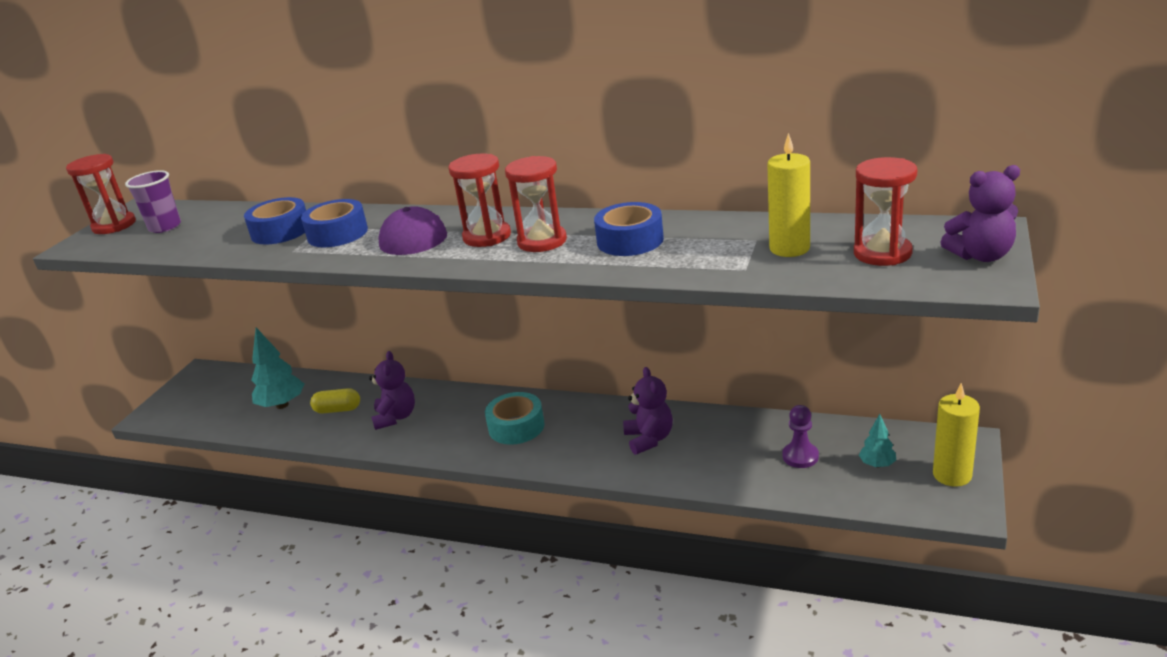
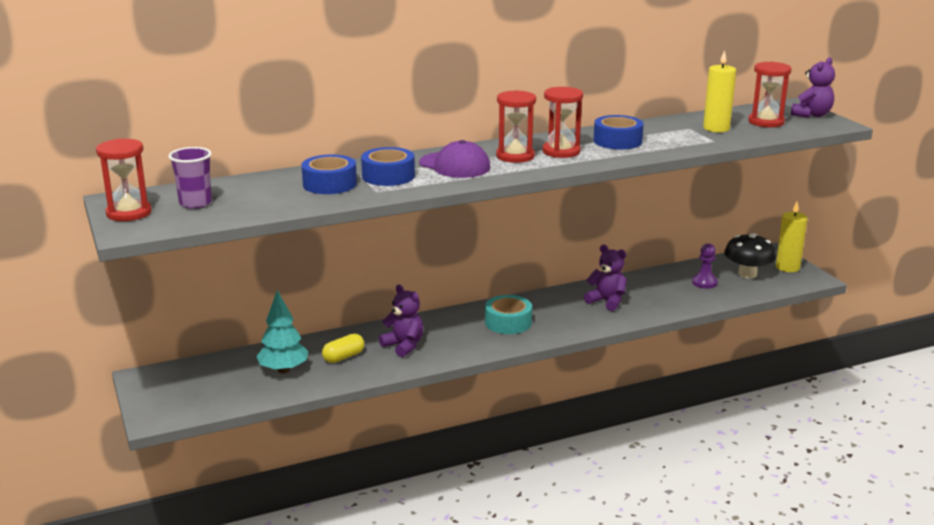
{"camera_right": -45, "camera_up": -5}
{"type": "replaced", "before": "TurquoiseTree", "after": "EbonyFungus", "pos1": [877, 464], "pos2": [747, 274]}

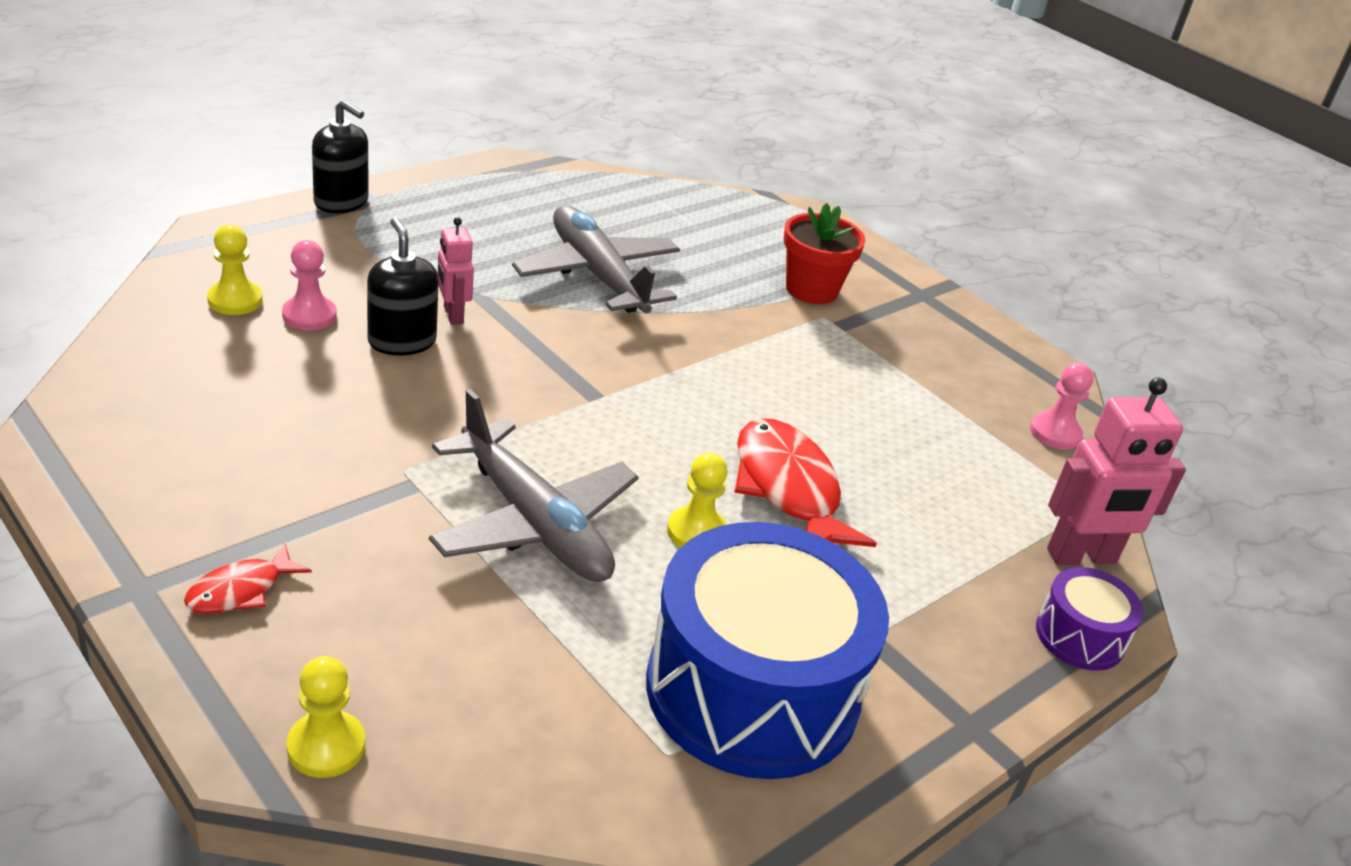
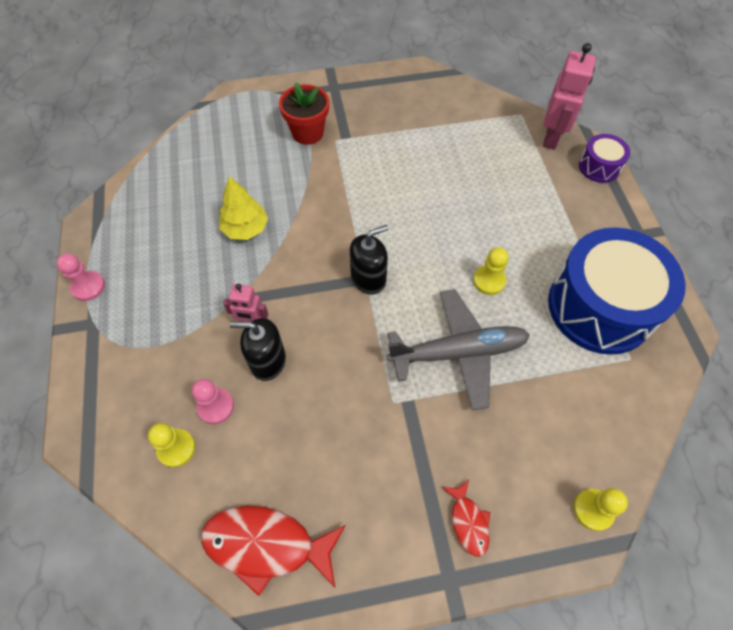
{"camera_right": -55, "camera_up": 25}
{"type": "moved", "before": "EbonyPumpBottle", "pos1": [341, 202], "pos2": [368, 278]}
{"type": "moved", "before": "ScarletFishFigure", "pos1": [788, 489], "pos2": [266, 545]}
{"type": "moved", "before": "RosePinkChessPawn", "pos1": [1055, 433], "pos2": [88, 287]}
{"type": "replaced", "before": "GrayToyPlane", "after": "YellowTree", "pos1": [598, 275], "pos2": [245, 228]}

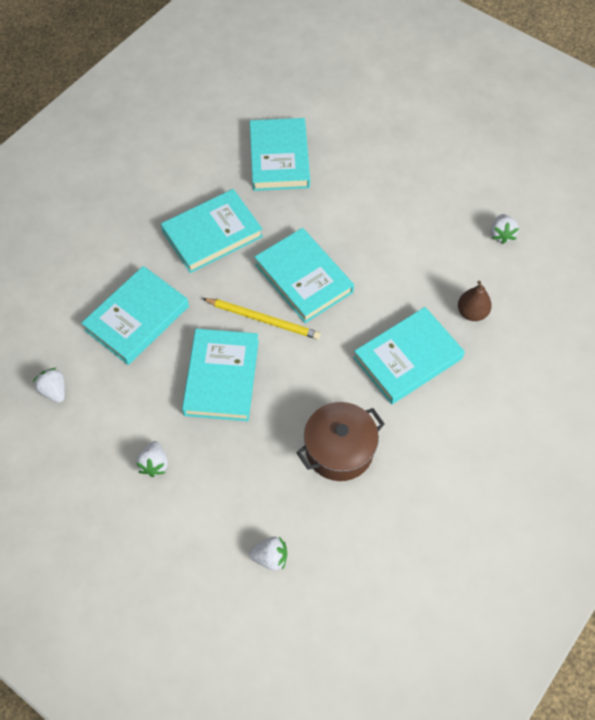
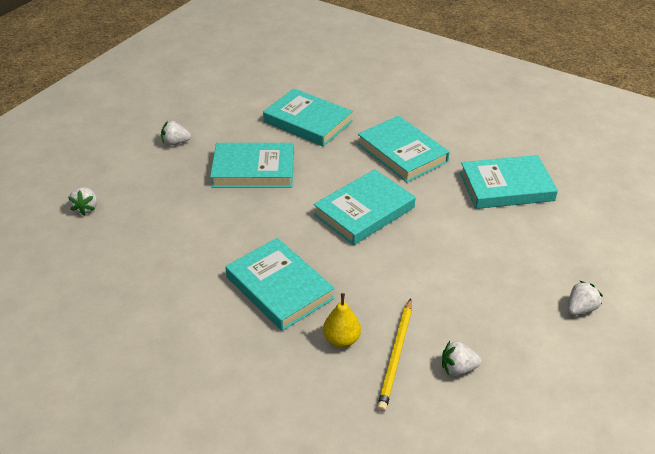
{"camera_right": 85, "camera_up": -20}
{"type": "removed", "before": "DarkBrownCookingPot", "pos1": [339, 450]}
{"type": "moved", "before": "WhiteToyStrawberry", "pos1": [54, 391], "pos2": [580, 309]}
{"type": "moved", "before": "YellowPencil", "pos1": [263, 320], "pos2": [396, 356]}
{"type": "recoloured", "before": "DarkBrownPearFruit", "after": "YellowPearFruit", "pos1": [472, 312], "pos2": [341, 339]}

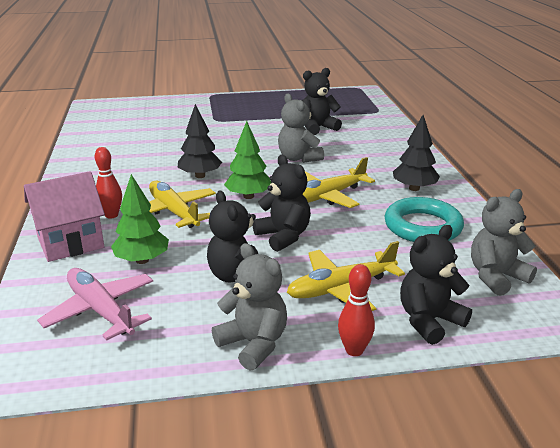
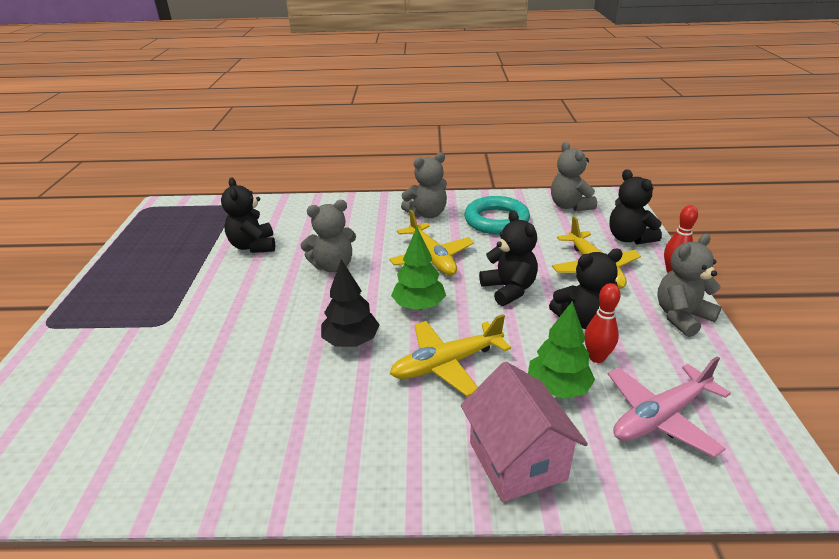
{"camera_right": -80, "camera_up": 5}
{"type": "moved", "before": "ScarletBowlingPin", "pos1": [111, 215], "pos2": [596, 357]}
{"type": "replaced", "before": "EbonyTree", "after": "GrayTeddy", "pos1": [414, 188], "pos2": [427, 214]}
{"type": "turned", "before": "EbonyTeddy", "pos1": [283, 236], "pos2": [509, 289], "turn": 90}

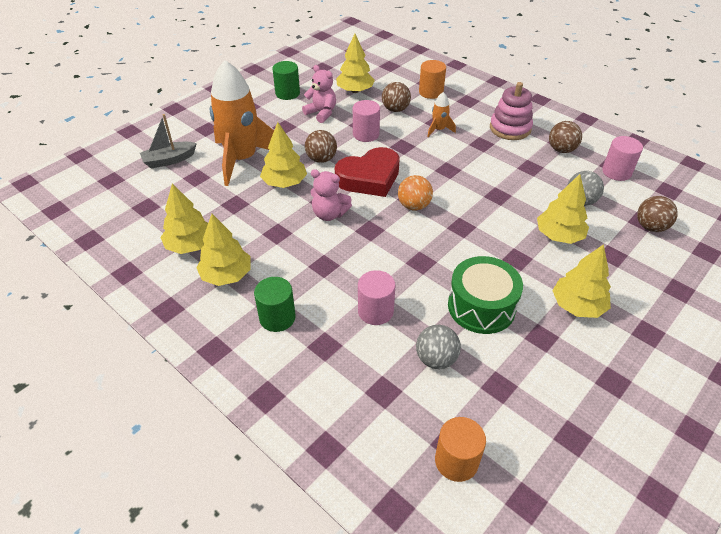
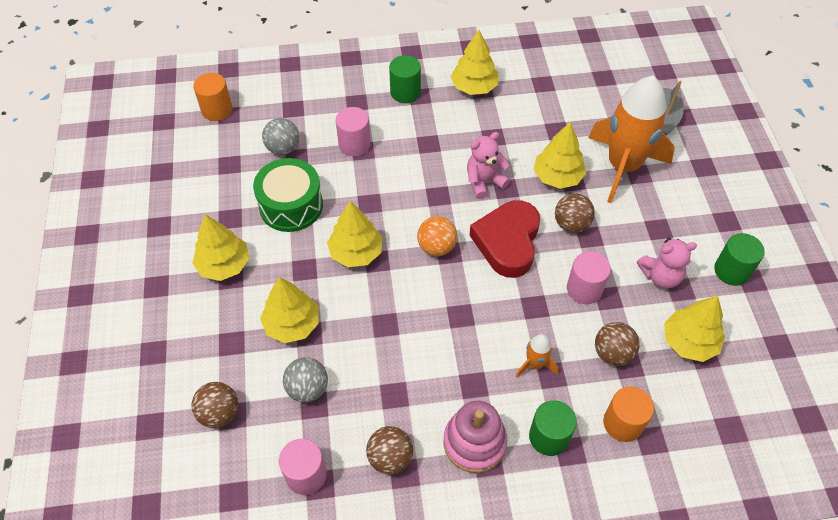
{"camera_right": 130, "camera_up": 10}
{"type": "added", "after": "LeafGreenCylinderShape", "pos2": [548, 437]}
{"type": "moved", "before": "YellowTree", "pos1": [190, 245], "pos2": [356, 252]}

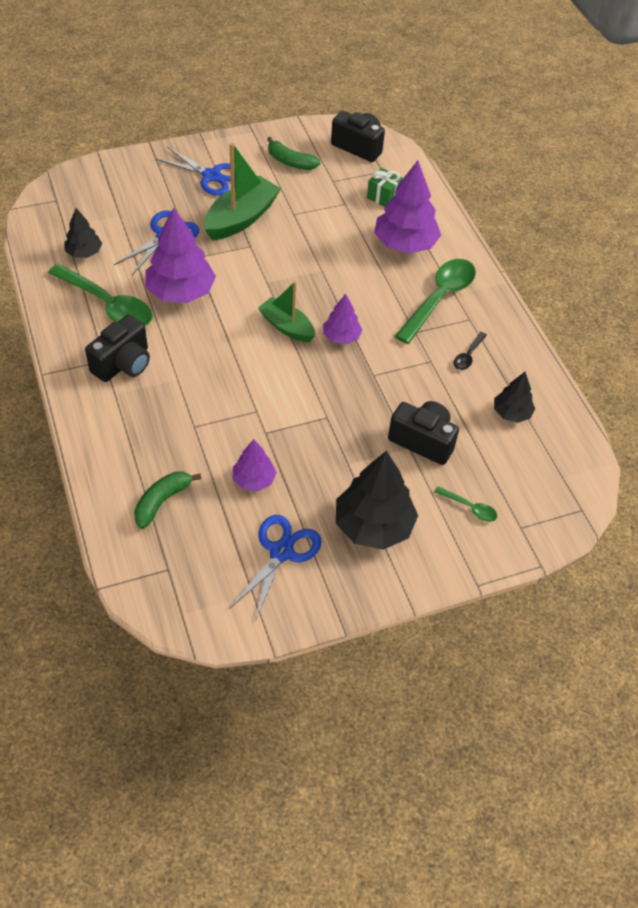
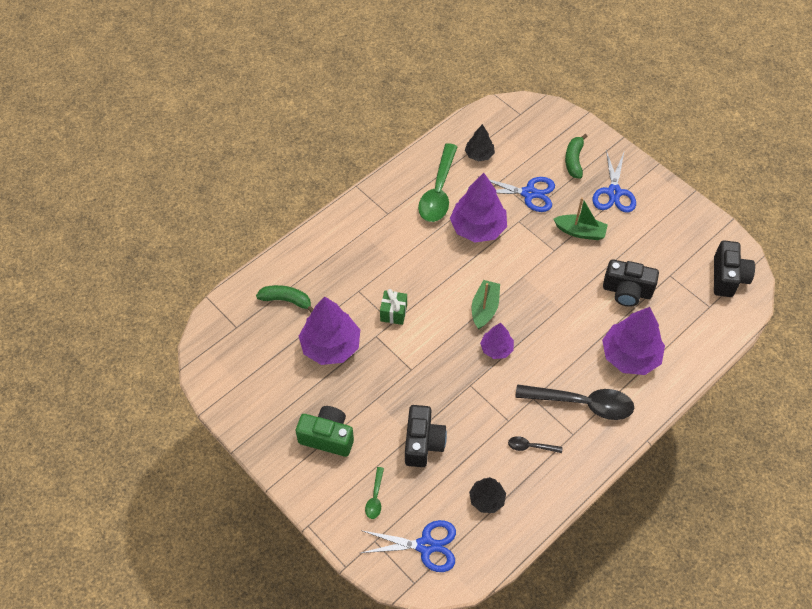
{"camera_right": 70, "camera_up": 5}
{"type": "moved", "before": "EbonyCompactCamera", "pos1": [123, 364], "pos2": [627, 291]}
{"type": "moved", "before": "RoyalBlueShears", "pos1": [281, 552], "pos2": [425, 545]}
{"type": "moved", "before": "LeafGreenBananaFruit", "pos1": [290, 162], "pos2": [574, 160]}
{"type": "moved", "before": "LeafGreenPresent", "pos1": [383, 197], "pos2": [393, 313]}
{"type": "replaced", "before": "EbonyTree", "after": "LeafGreenCompactCamera", "pos1": [373, 525], "pos2": [327, 437]}
{"type": "recoloured", "before": "LeafGreenSpoon", "after": "EbonySpoon", "pos1": [439, 298], "pos2": [582, 403]}
{"type": "resized", "before": "LeafGreenToyBoat", "pos1": [241, 218], "pos2": [580, 232], "scale": 0.64}
{"type": "resized", "before": "PurpleTree", "pos1": [254, 480], "pos2": [331, 346], "scale": 1.82}

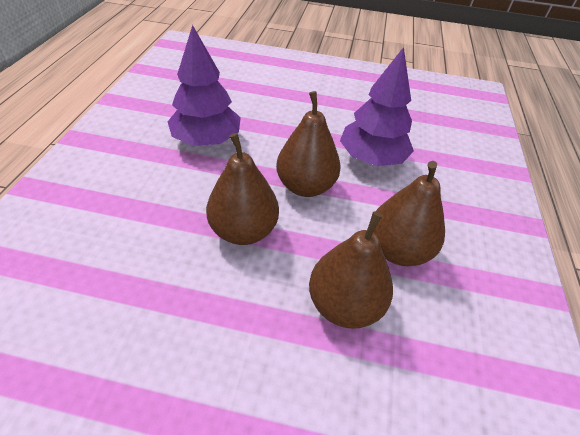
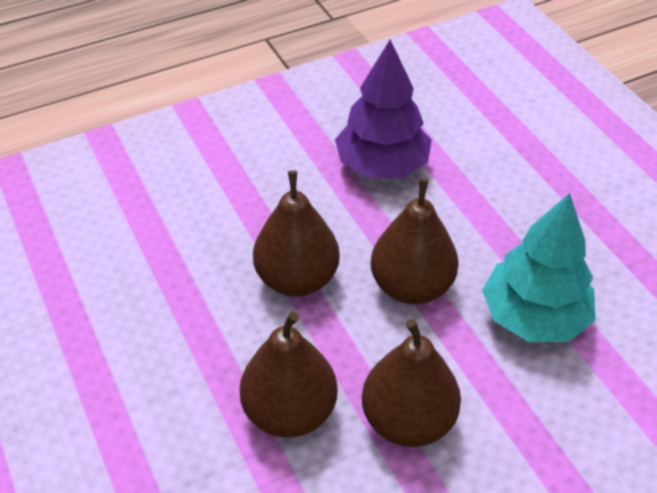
{"camera_right": 55, "camera_up": 0}
{"type": "recoloured", "before": "PurpleTree", "after": "TurquoiseTree", "pos1": [371, 158], "pos2": [534, 317]}

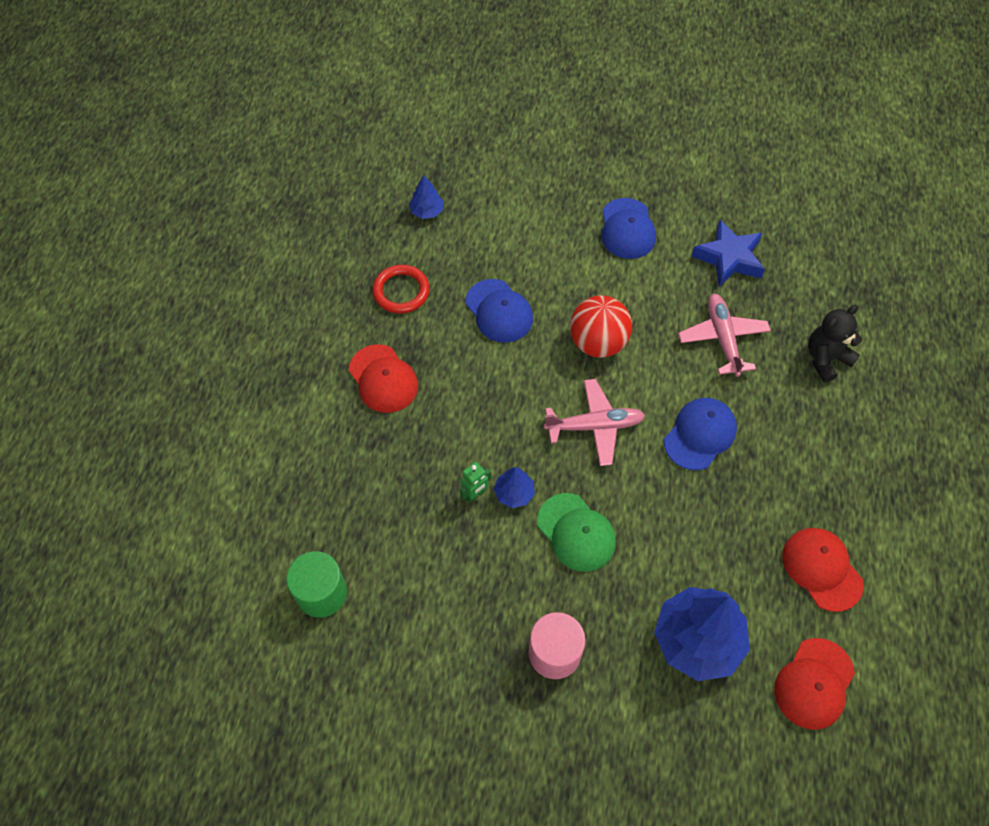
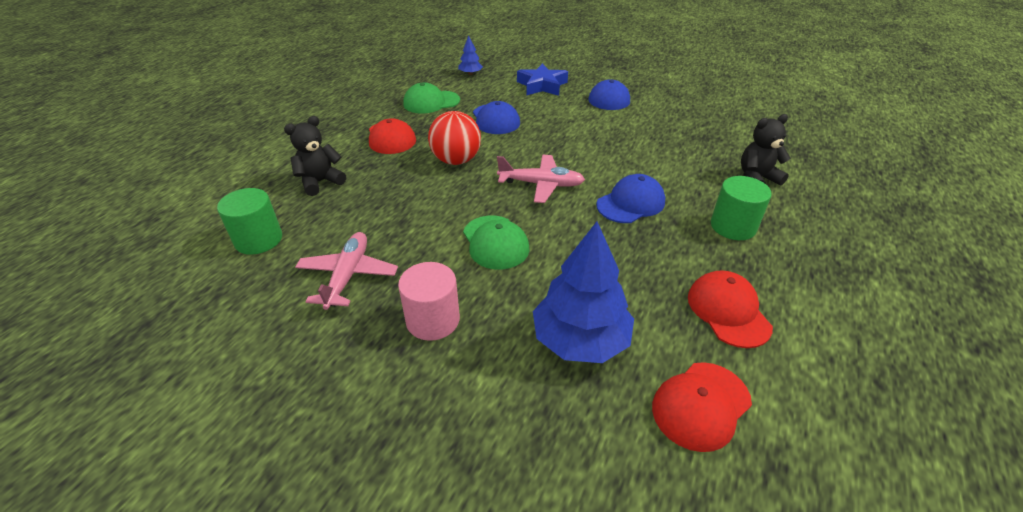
{"camera_right": 15, "camera_up": -20}
{"type": "removed", "before": "LeafGreenToyRobot", "pos1": [475, 494]}
{"type": "removed", "before": "RoyalBlueTree", "pos1": [514, 493]}
{"type": "added", "after": "EbonyTeddy", "pos2": [320, 182]}
{"type": "added", "after": "LeafGreenCylinderShape", "pos2": [733, 226]}
{"type": "moved", "before": "ScarletBall", "pos1": [598, 342], "pos2": [456, 160]}
{"type": "moved", "before": "RosePinkToyPlane", "pos1": [722, 338], "pos2": [348, 275]}
{"type": "moved", "before": "RoyalBlueFivePointedStar", "pos1": [729, 258], "pos2": [542, 85]}
{"type": "replaced", "before": "ScarletTorus", "after": "LeafGreenBaseballCap", "pos1": [401, 291], "pos2": [431, 102]}

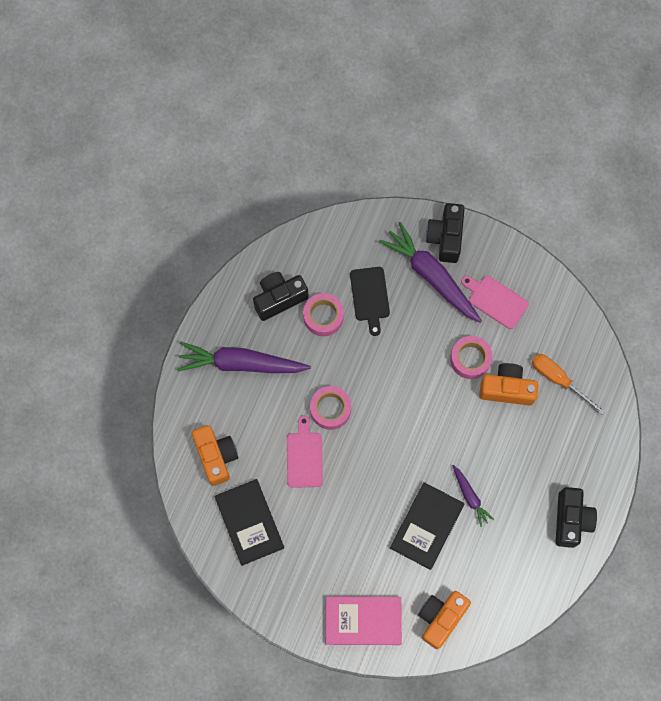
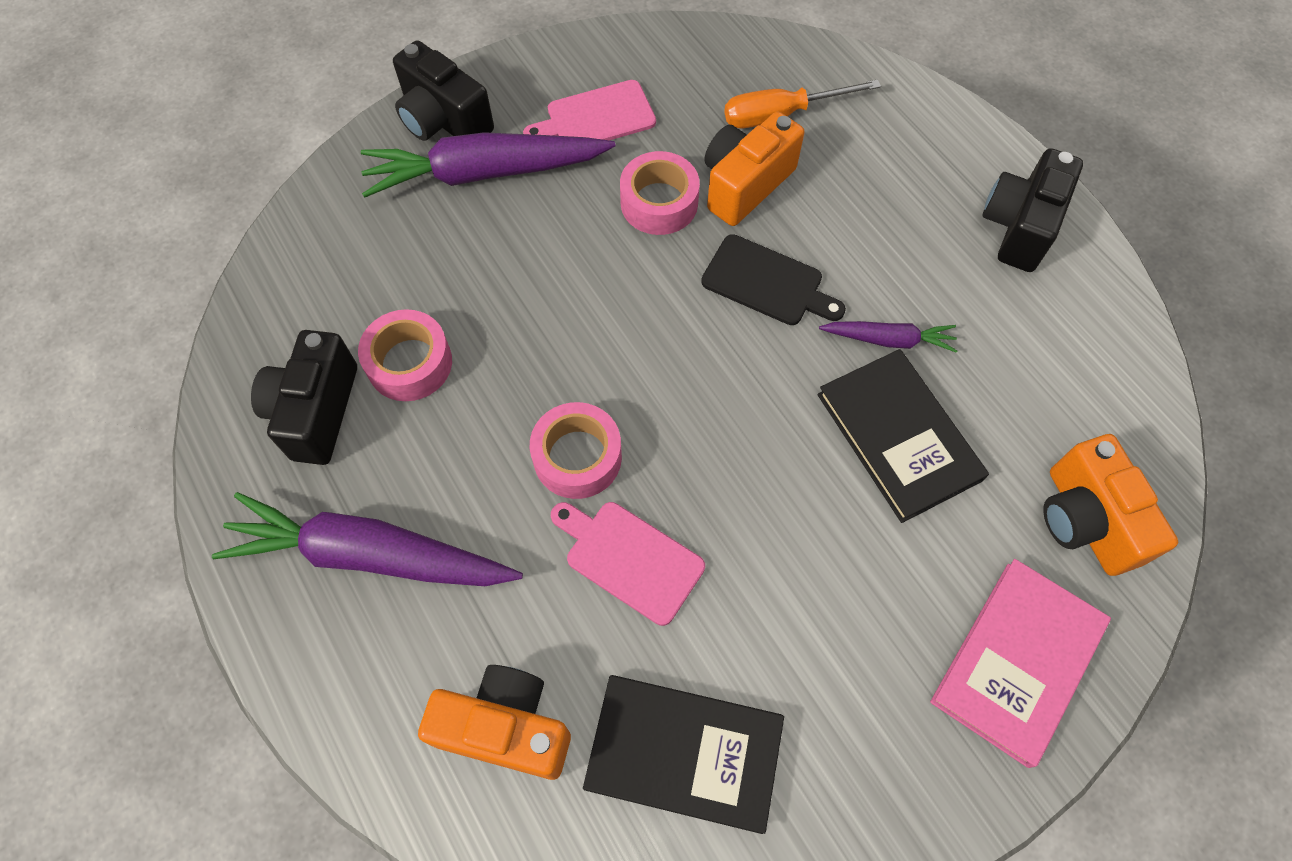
{"camera_right": -55, "camera_up": -10}
{"type": "moved", "before": "EbonyChoppingBoard", "pos1": [370, 297], "pos2": [767, 282]}
{"type": "turned", "before": "PurpleCarrot", "pos1": [241, 363], "pos2": [369, 554], "turn": 60}
{"type": "turned", "before": "EbonyCompactCamera", "pos1": [571, 520], "pos2": [1019, 226], "turn": -105}

